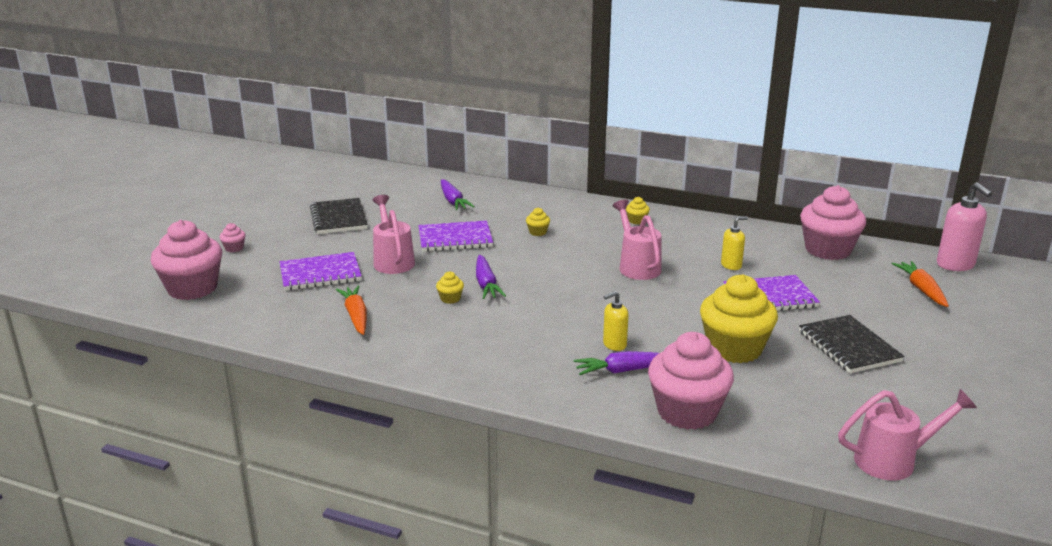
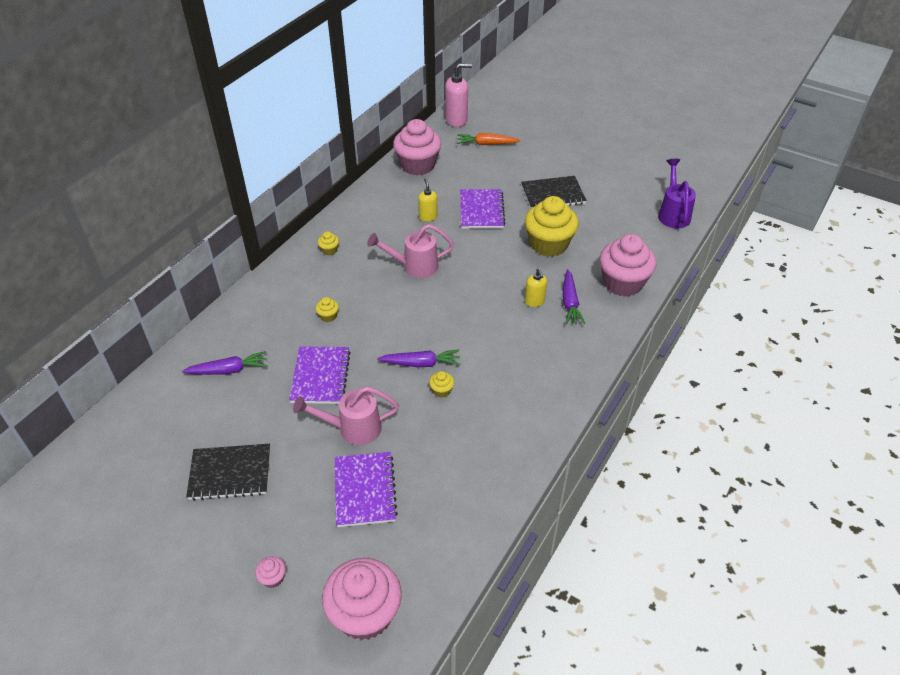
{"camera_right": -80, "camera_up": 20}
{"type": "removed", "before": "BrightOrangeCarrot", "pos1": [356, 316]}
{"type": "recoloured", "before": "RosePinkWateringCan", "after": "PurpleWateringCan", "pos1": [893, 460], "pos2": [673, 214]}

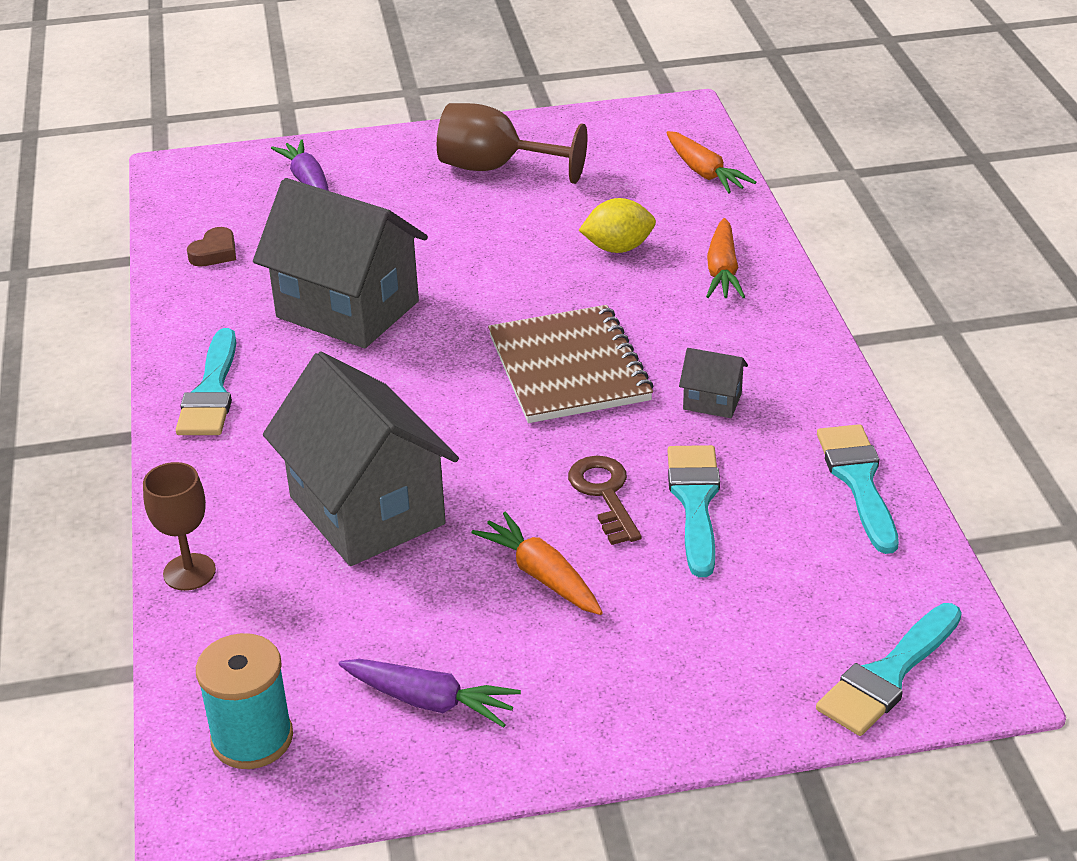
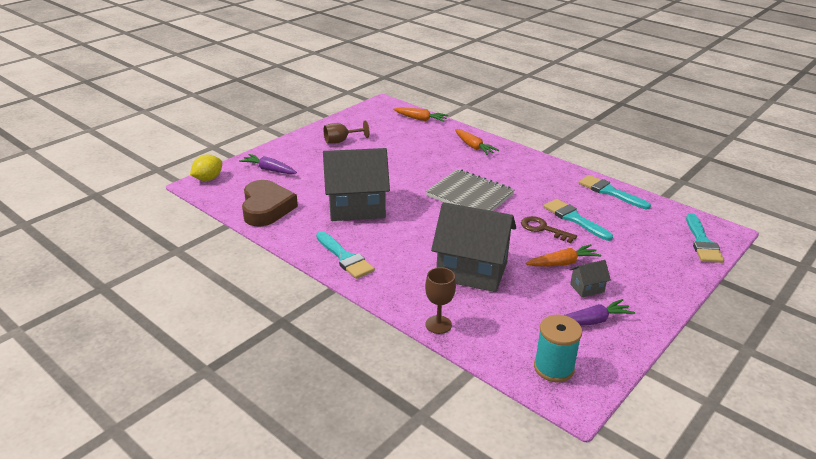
{"camera_right": -40, "camera_up": -5}
{"type": "moved", "before": "YellowToyLemon", "pos1": [618, 248], "pos2": [208, 179]}
{"type": "moved", "before": "GrayToyHouse", "pos1": [712, 401], "pos2": [587, 288]}
{"type": "recoloured", "before": "DarkBrownNotebook", "after": "GrayNotebook", "pos1": [569, 368], "pos2": [470, 195]}
{"type": "turned", "before": "BrightOrangeCarrot", "pos1": [541, 575], "pos2": [563, 263], "turn": 150}
{"type": "resized", "before": "DarkBrownHeartShape", "pos1": [215, 253], "pos2": [266, 208], "scale": 2.25}
{"type": "resized", "before": "DarkBrownWineGlass", "pos1": [495, 168], "pos2": [341, 141], "scale": 0.66}

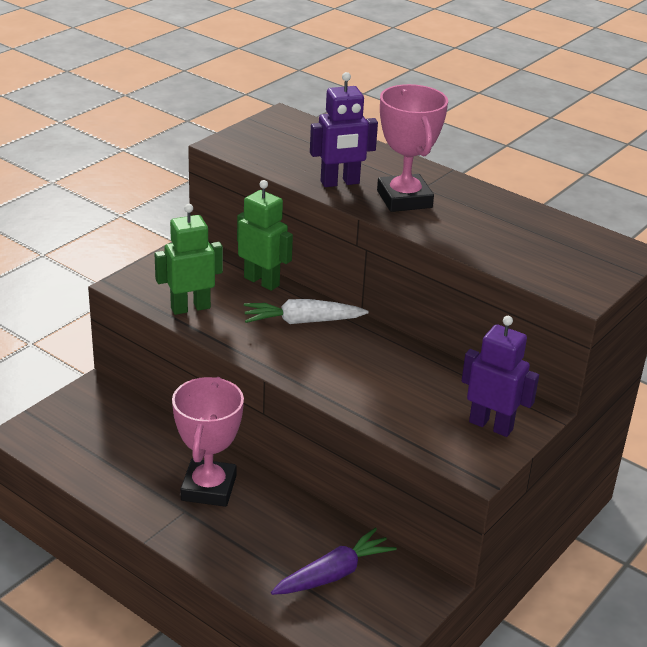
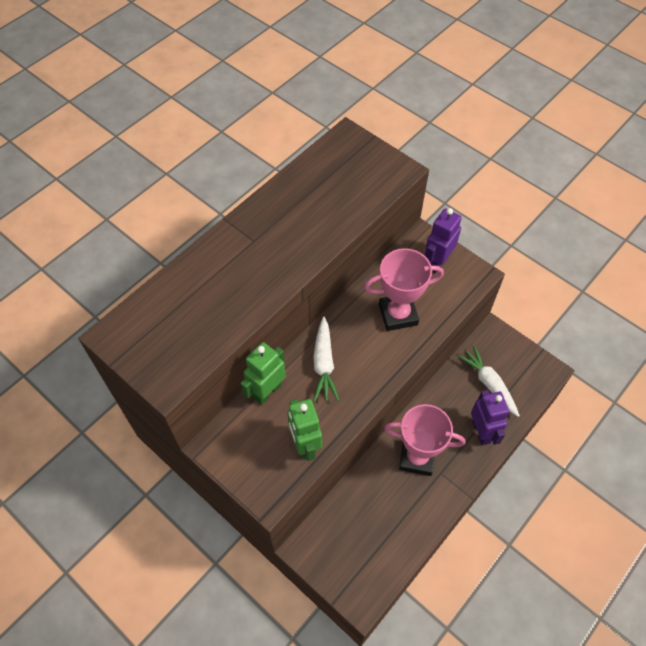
{"camera_right": -85, "camera_up": 25}
{"type": "moved", "before": "PurpleToyRobot", "pos1": [340, 183], "pos2": [481, 432]}
{"type": "moved", "before": "RosePinkTrophy", "pos1": [404, 199], "pos2": [398, 314]}
{"type": "recoloured", "before": "PurpleCarrot", "after": "WhiteCarrot", "pos1": [333, 574], "pos2": [489, 383]}

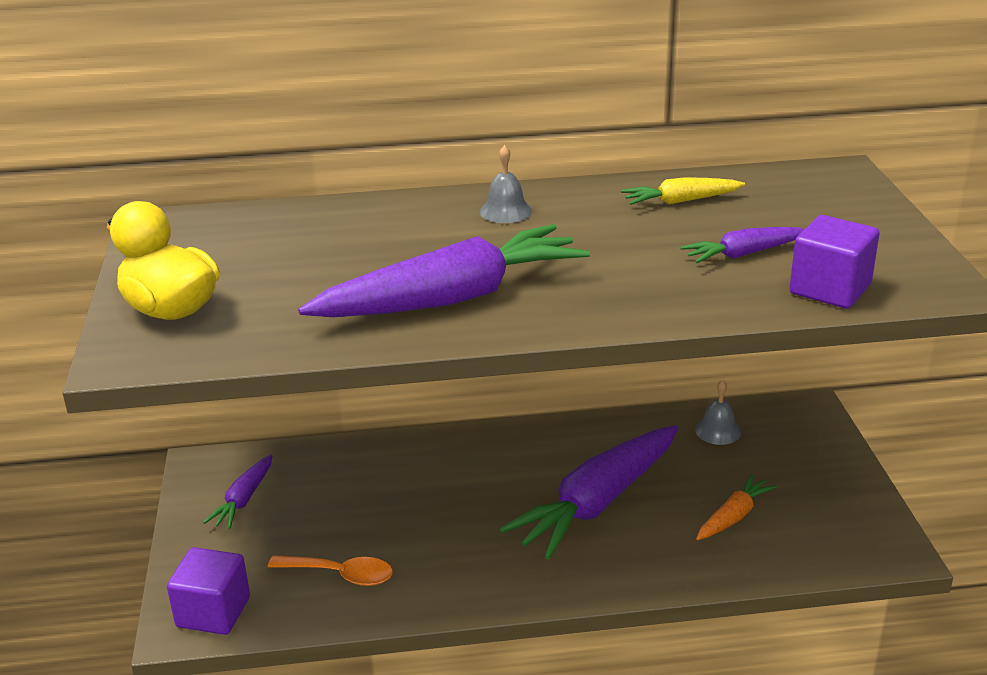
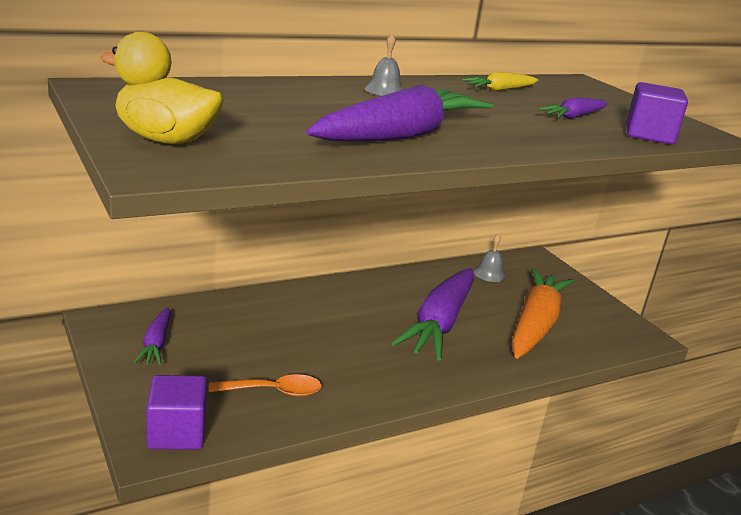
{"camera_right": -25, "camera_up": -5}
{"type": "resized", "before": "BrightOrangeCarrot", "pos1": [733, 516], "pos2": [535, 325], "scale": 2.08}

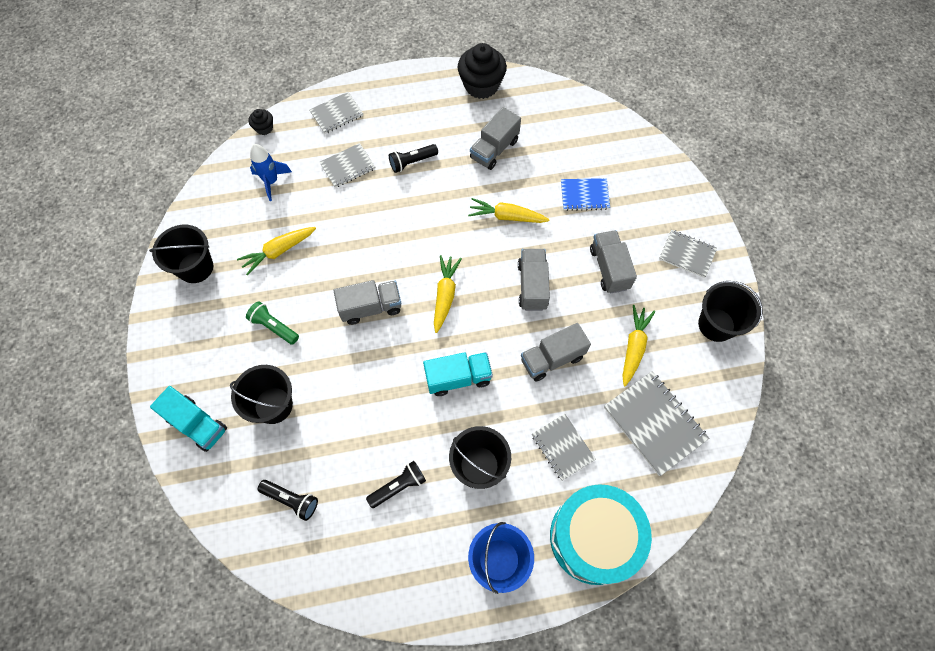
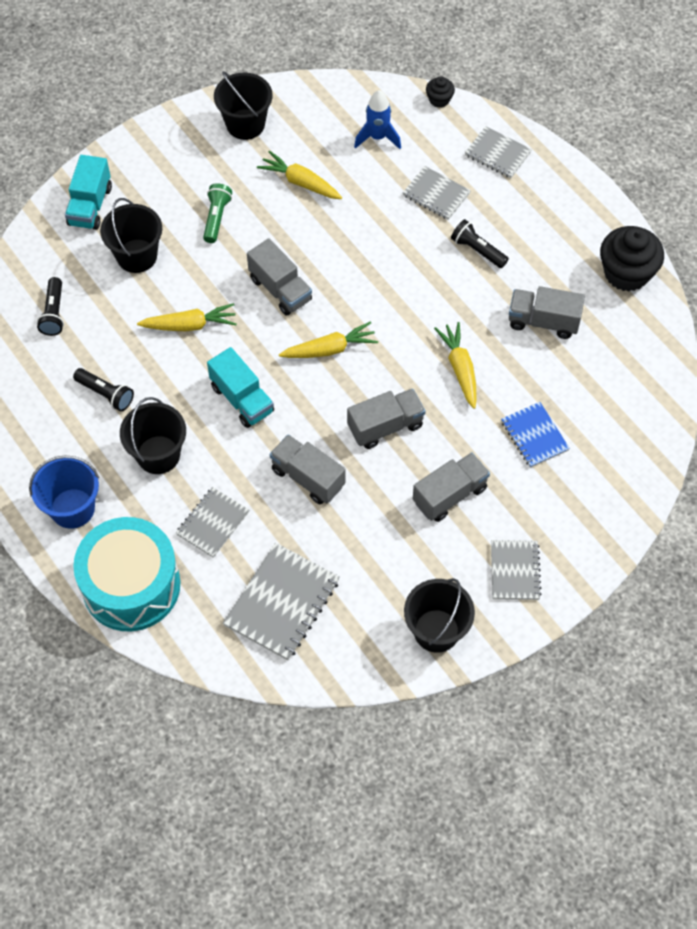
{"camera_right": 65, "camera_up": -5}
{"type": "moved", "before": "YellowCarrot", "pos1": [634, 347], "pos2": [190, 325]}

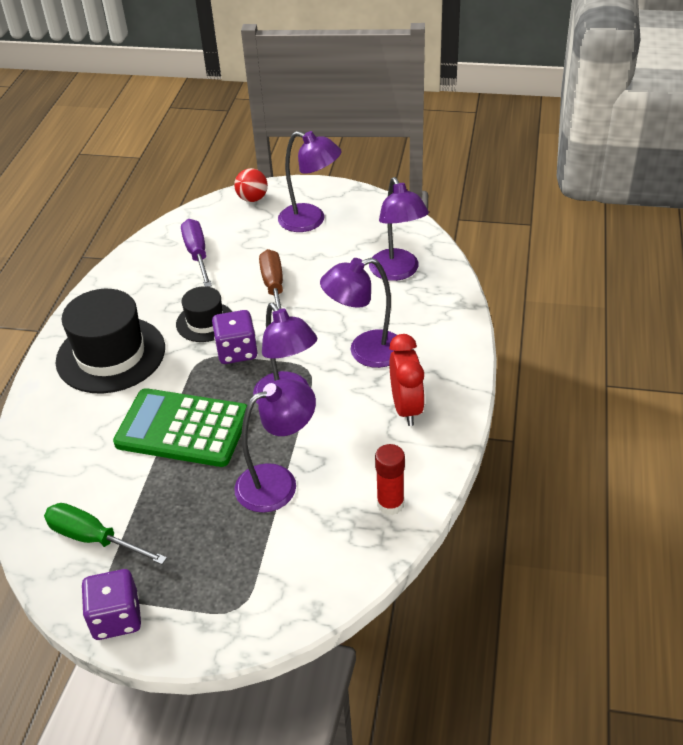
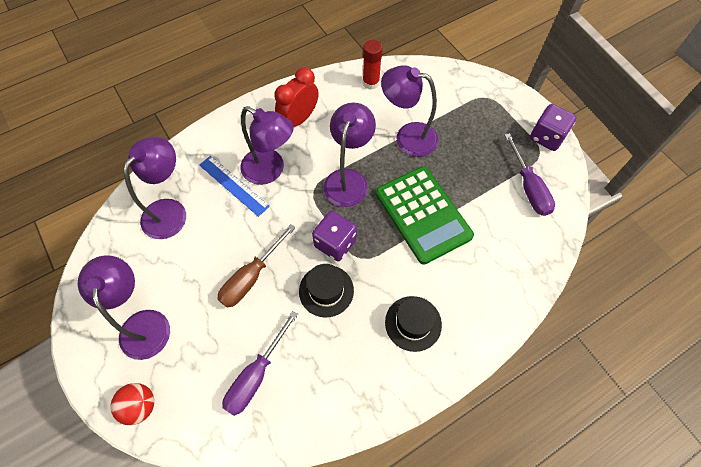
{"camera_right": -135, "camera_up": 20}
{"type": "added", "after": "RoyalBlueRuler", "pos2": [233, 185]}
{"type": "recoloured", "before": "LeafGreenFlatScrewdriver", "after": "PurpleFlatScrewdriver", "pos1": [93, 539], "pos2": [528, 187]}
{"type": "resized", "before": "EbonyHat", "pos1": [111, 355], "pos2": [413, 323], "scale": 0.56}

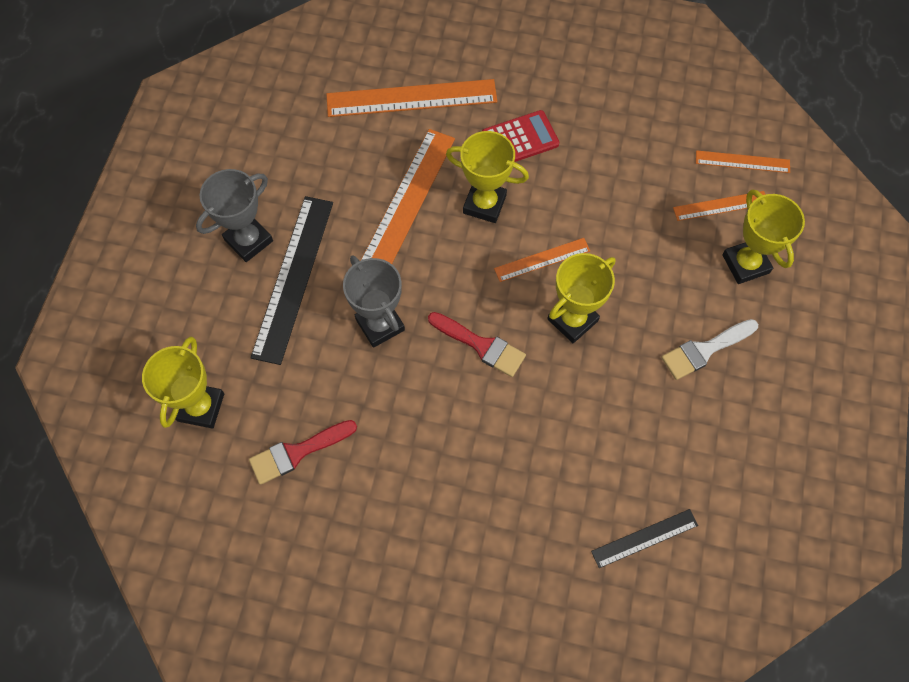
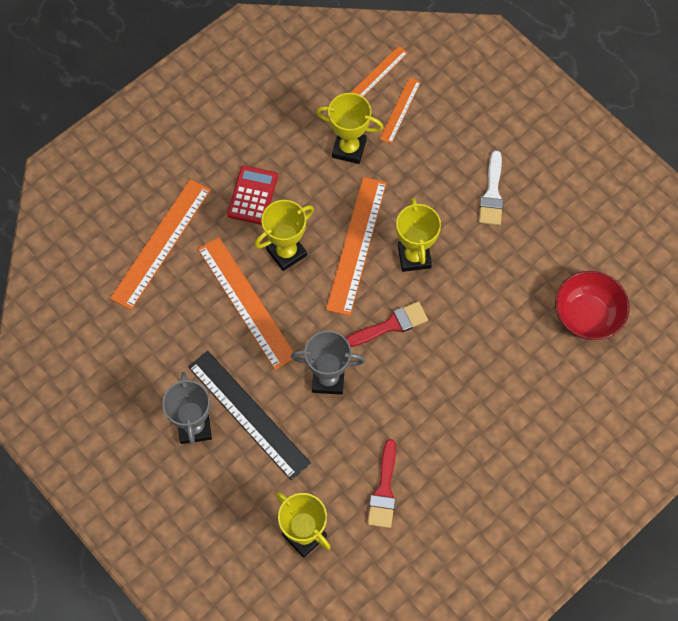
{"camera_right": -55, "camera_up": 0}
{"type": "moved", "before": "YellowTrophy", "pos1": [745, 264], "pos2": [349, 149]}
{"type": "replaced", "before": "EbonyRuler", "after": "ScarletBowl", "pos1": [644, 538], "pos2": [587, 316]}
{"type": "resized", "before": "BrightOrangeRuler", "pos1": [542, 260], "pos2": [357, 245], "scale": 1.87}

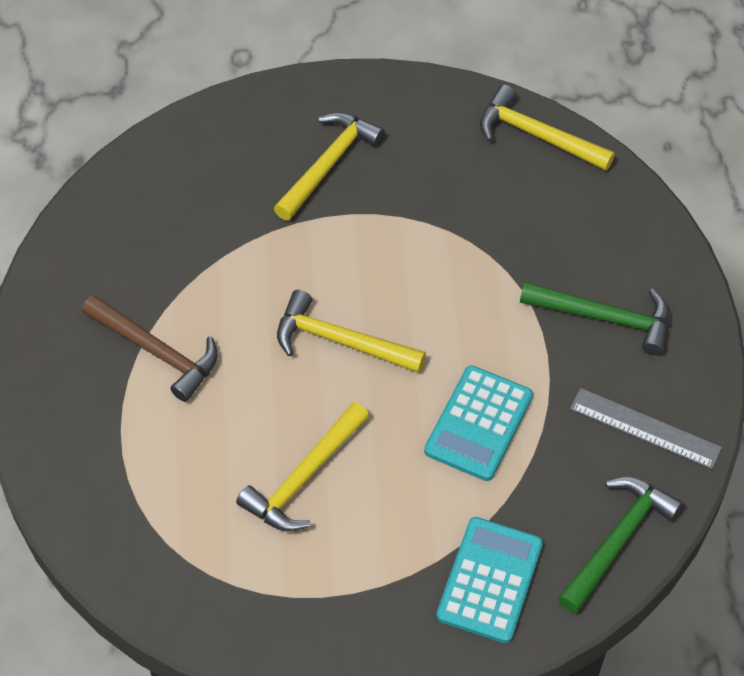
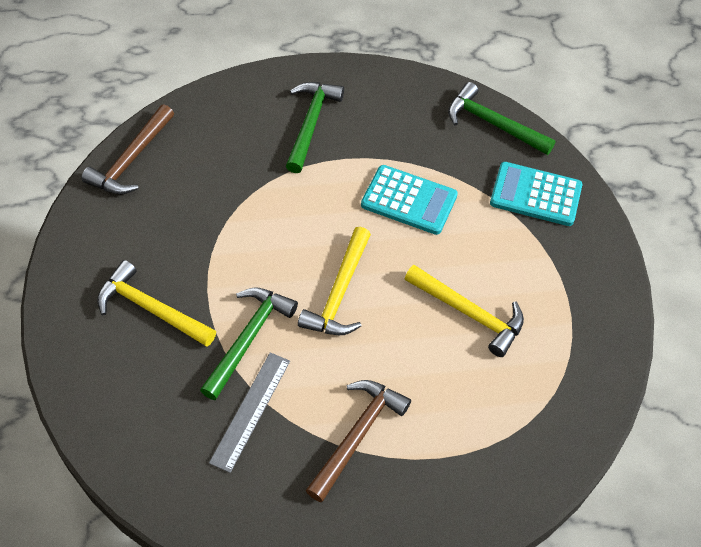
{"camera_right": -95, "camera_up": 0}
{"type": "added", "after": "LeafGreenCarpenter'sHammer", "pos2": [248, 338]}
{"type": "moved", "before": "GrayRuler", "pos1": [645, 428], "pos2": [250, 410]}
{"type": "recoloured", "before": "YellowCarpenter'sHammer", "after": "DarkBrownCarpenter'sHammer", "pos1": [537, 135], "pos2": [131, 160]}

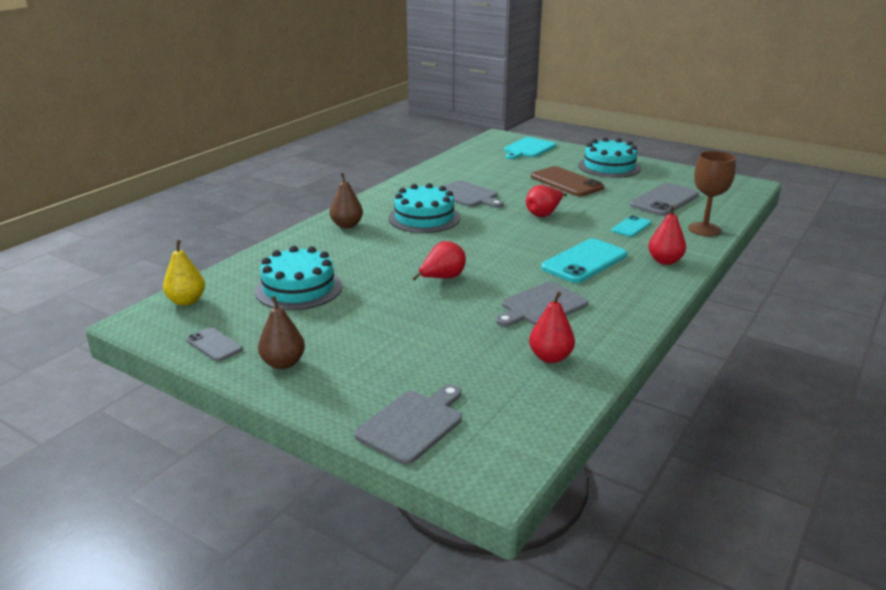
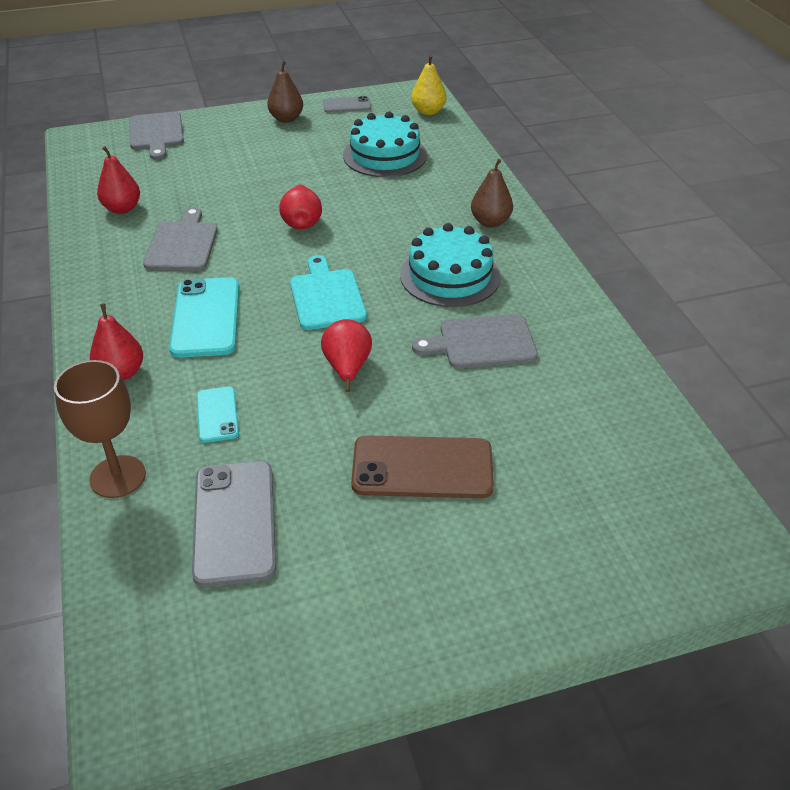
{"camera_right": 130, "camera_up": 15}
{"type": "removed", "before": "TurquoiseGateau", "pos1": [609, 166]}
{"type": "moved", "before": "TurquoiseChoppingBoard", "pos1": [528, 149], "pos2": [326, 297]}

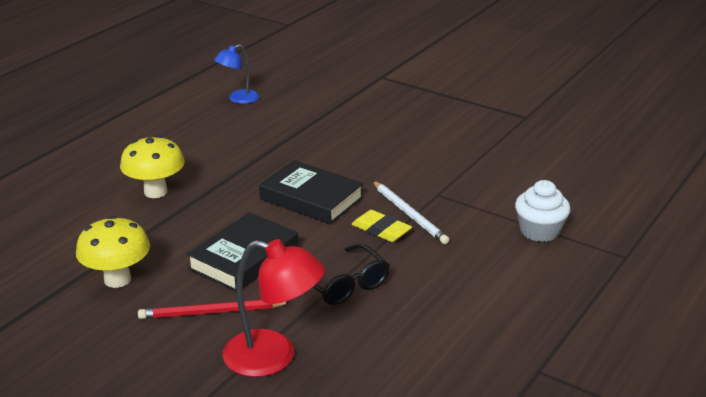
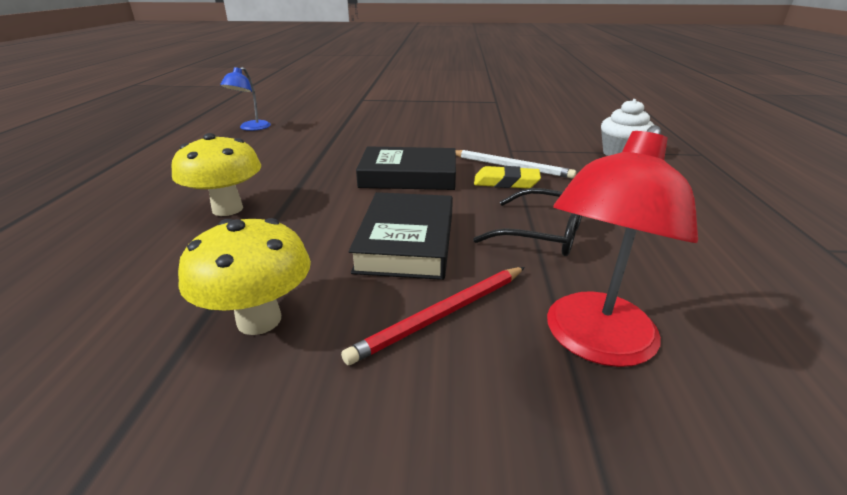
{"camera_right": -30, "camera_up": 0}
{"type": "turned", "before": "ScarletLamp", "pos1": [273, 357], "pos2": [594, 343], "turn": 135}

